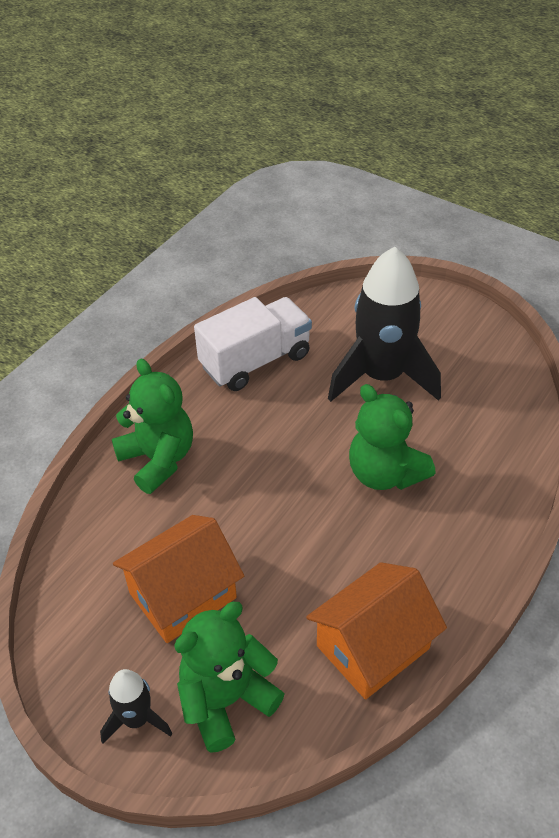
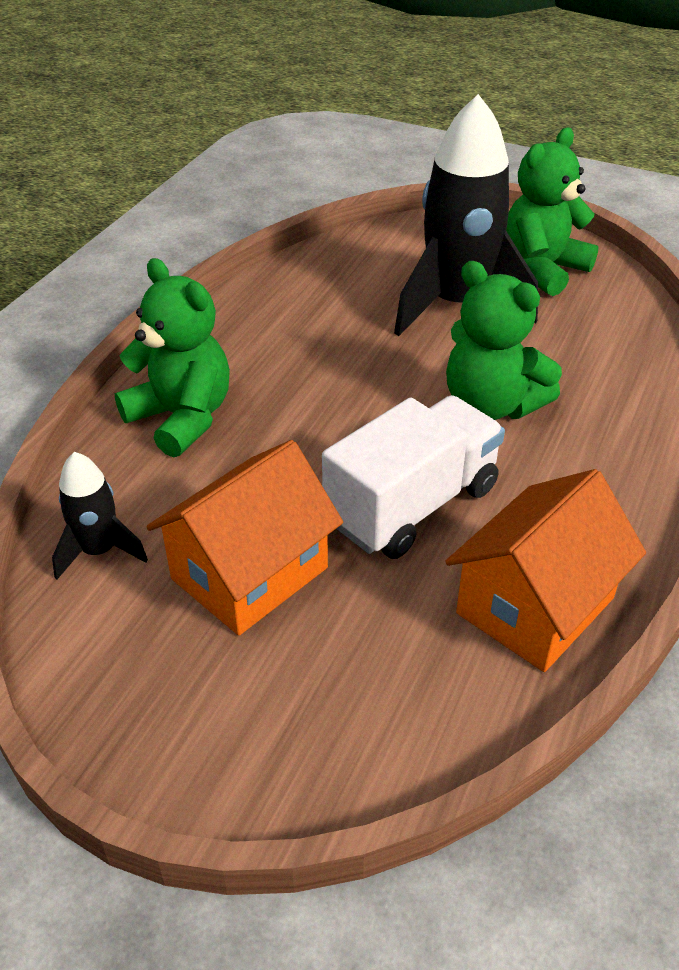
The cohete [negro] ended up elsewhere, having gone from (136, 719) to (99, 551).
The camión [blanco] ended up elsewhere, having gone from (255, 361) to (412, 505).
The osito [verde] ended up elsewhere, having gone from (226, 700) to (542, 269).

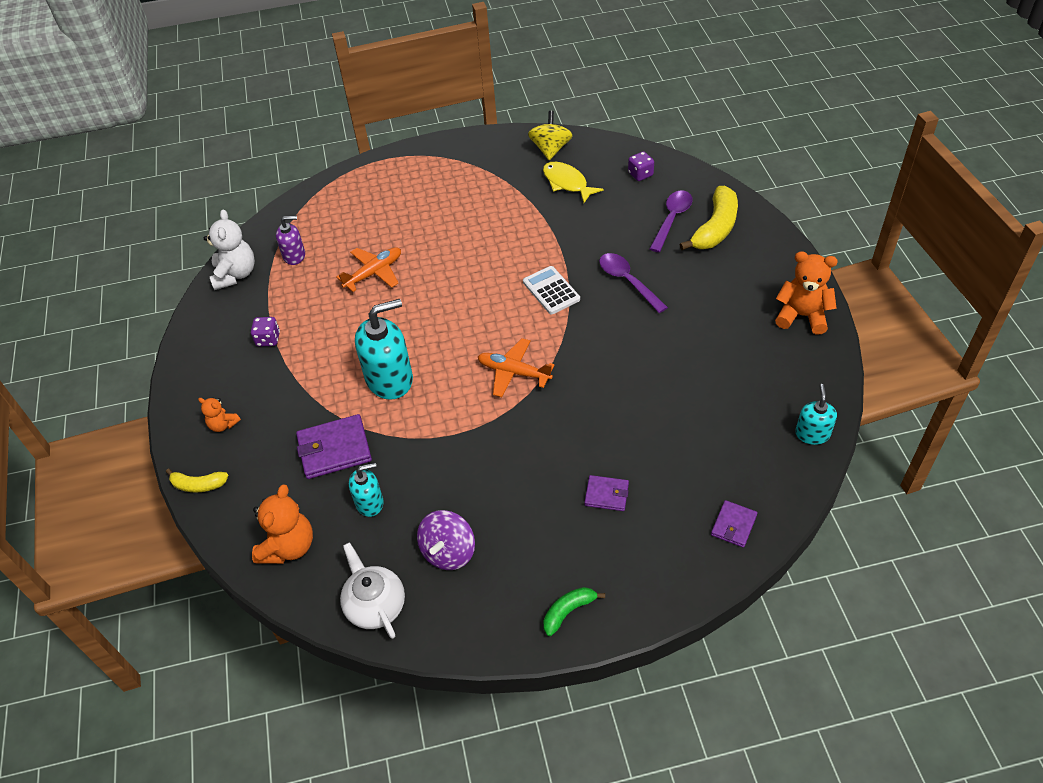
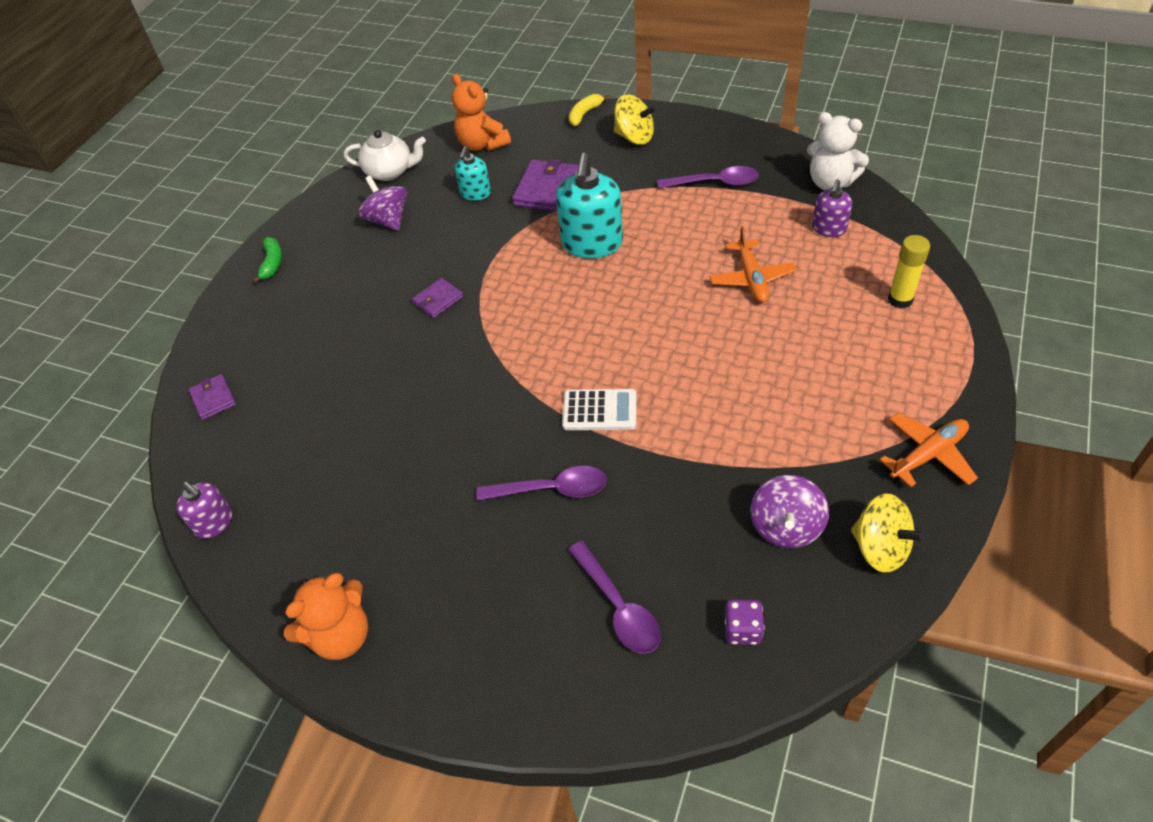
What was the dispensador de jabón [turquesa] at (812, 434) turned into the dispensador de jabón [morado] at (214, 523).
The cartera [morado] ended up elsewhere, having gone from (606, 494) to (438, 300).
Where the osito [naranja] stood at (223, 425), the peonza [amarillo] came to stand at (634, 137).
Where the dado [morado] stood at (268, 339), the cuchara [morado] came to stand at (715, 183).
Where the pez [amarillo] stood at (567, 183), the peonza [morado] came to stand at (786, 527).
The avión [naranja] ended up elsewhere, having gone from (513, 372) to (928, 455).
The second view gained the barra de pegamento [amarillo] at (900, 299).
The second view lost the plátano [amarillo] at (715, 228).

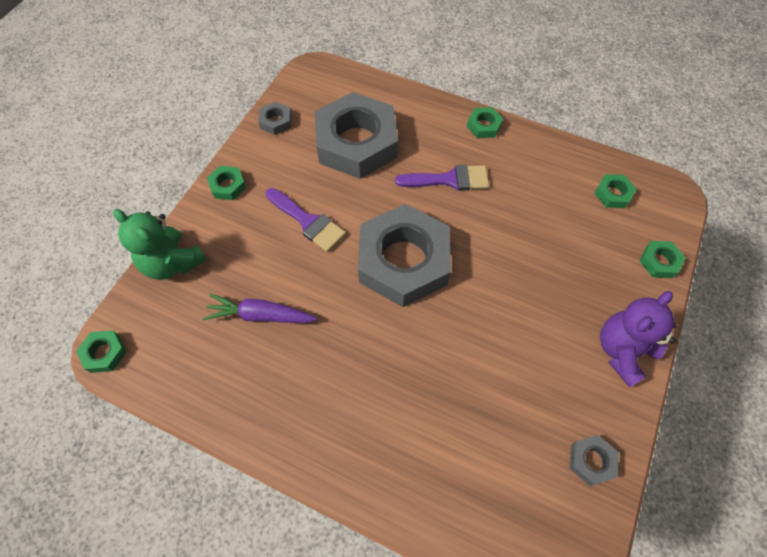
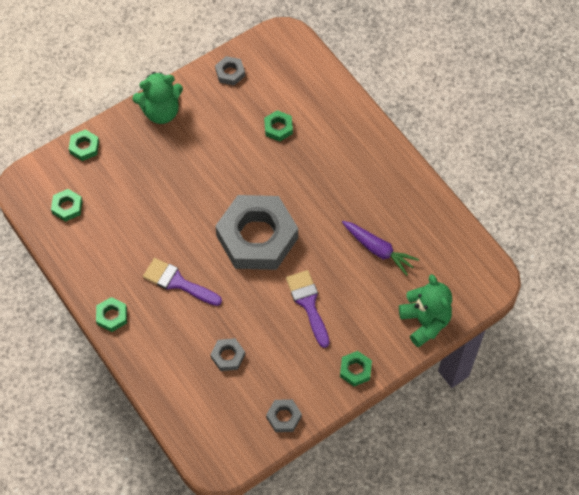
What was the osito [morado] at (622, 351) turned into the osito [verde] at (161, 112).
The size of the tuerca [gris] at (356, 143) changed by a factor of 0.40.
The tuerca [verde] ended up elsewhere, having gone from (104, 353) to (278, 128).

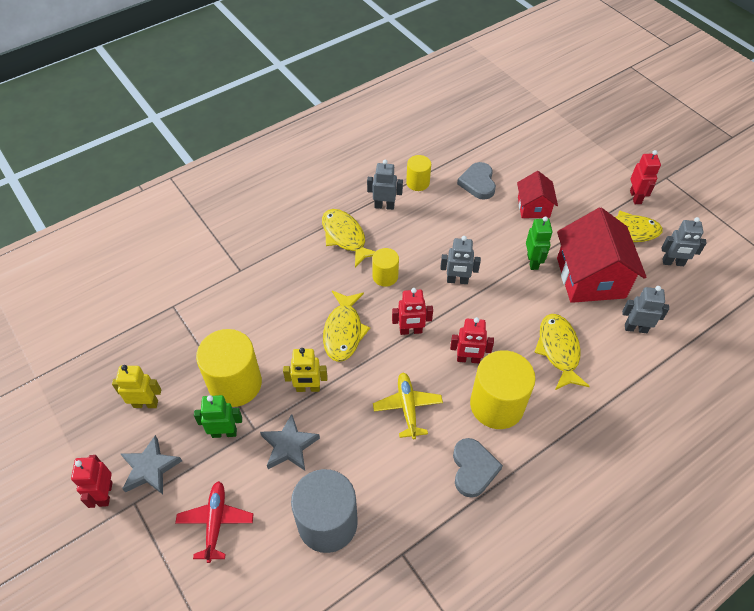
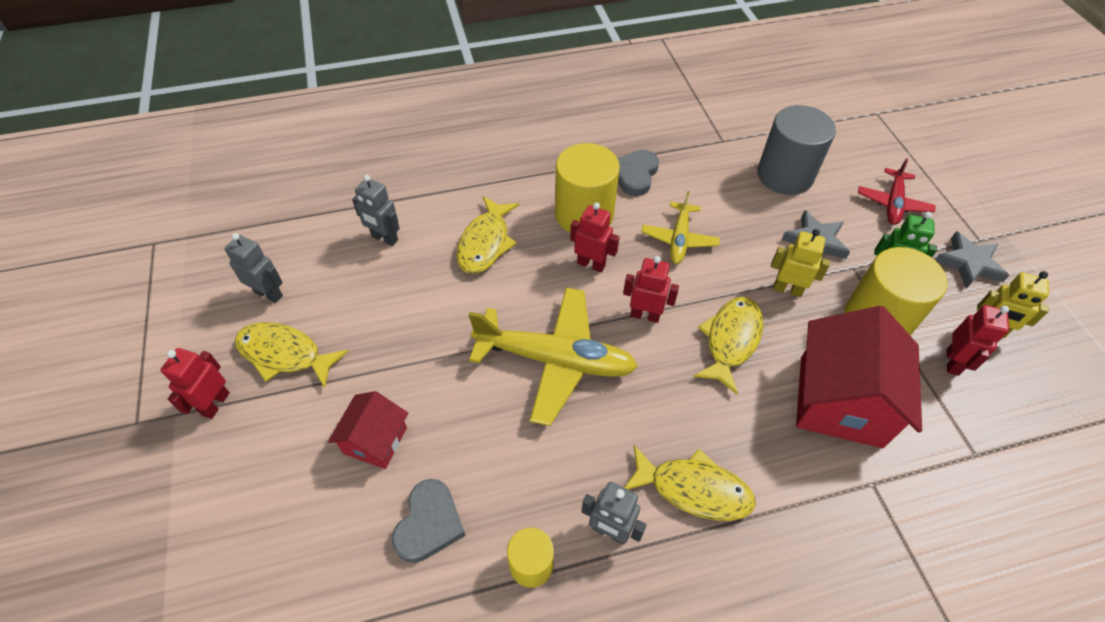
Where the robot [gris] stood at (457, 280), the avión [amarillo] came to stand at (555, 360).
The pez [amarillo] at (345, 237) ended up facing another way, 60 degrees counterclockwise from before.
The casa [rojo] ended up elsewhere, having gone from (590, 278) to (840, 401).
The robot [rojo] ended up elsewhere, having gone from (105, 494) to (953, 362).
The second view lost the cilindro [amarillo] at (385, 276).
The second view lost the robot [verde] at (533, 261).

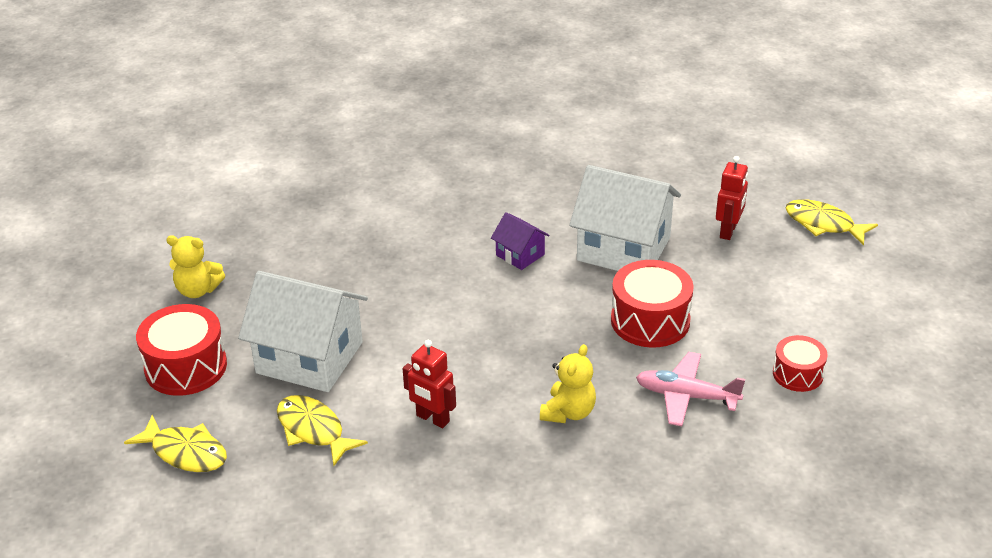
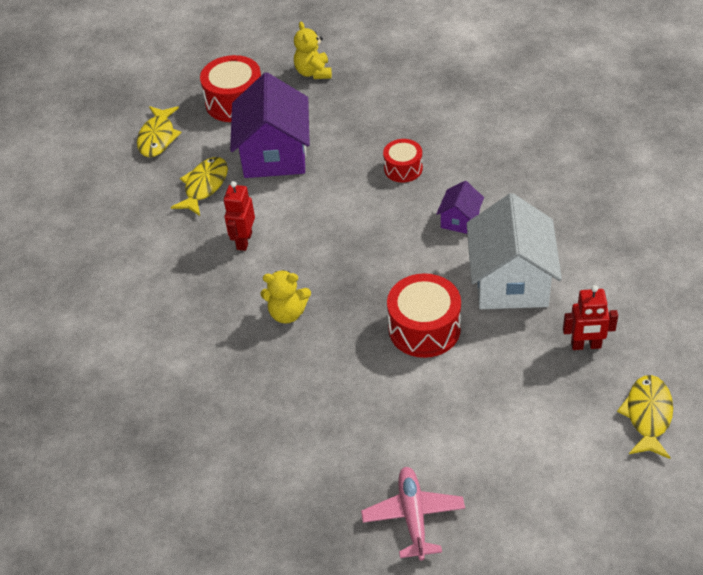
What was the casa [blanco] at (309, 357) turned into the casa [morado] at (274, 154).
The avión [rosa] ended up elsewhere, having gone from (686, 396) to (413, 516).
The tambor [rojo] ended up elsewhere, having gone from (797, 374) to (403, 168).

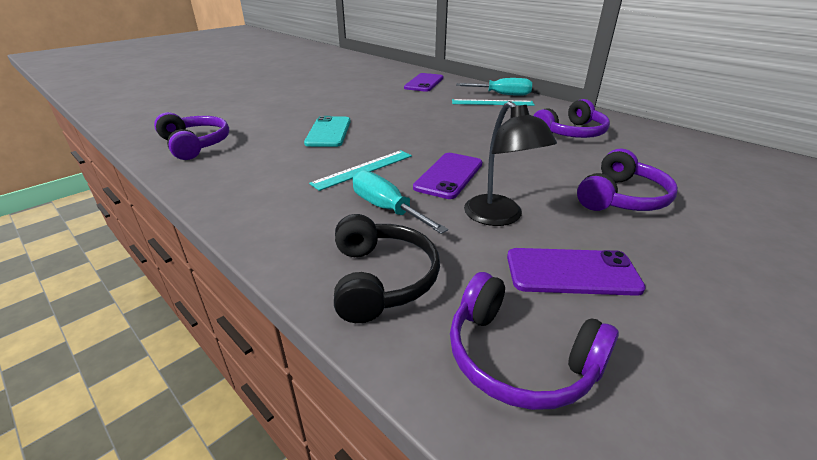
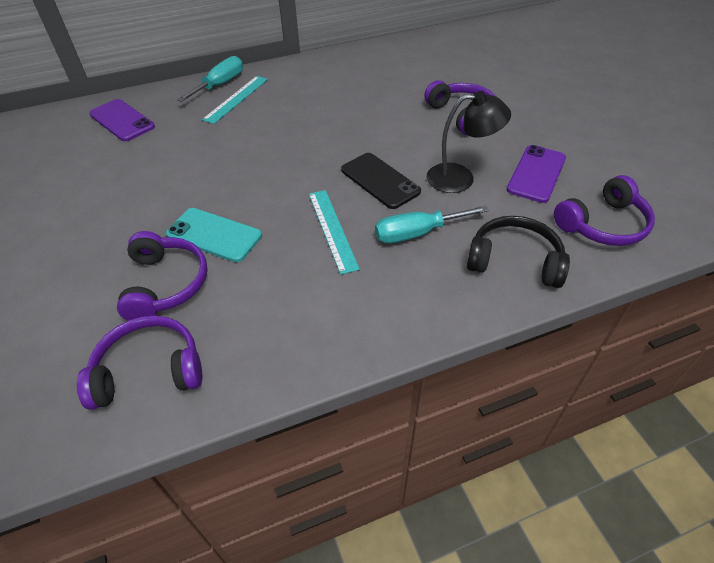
The auriculares [morado] ended up elsewhere, having gone from (571, 133) to (166, 284).
What was the móvil [morado] at (449, 175) turned into the móvil [negro] at (380, 181).

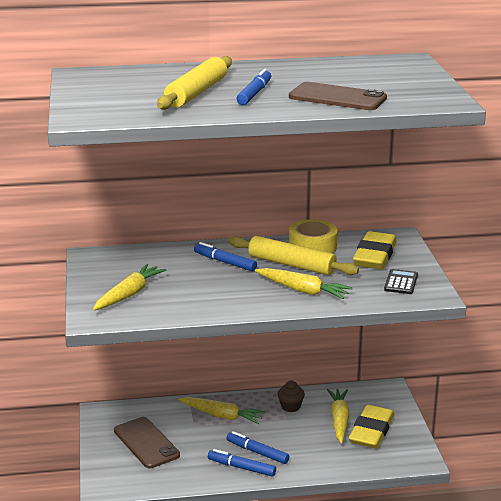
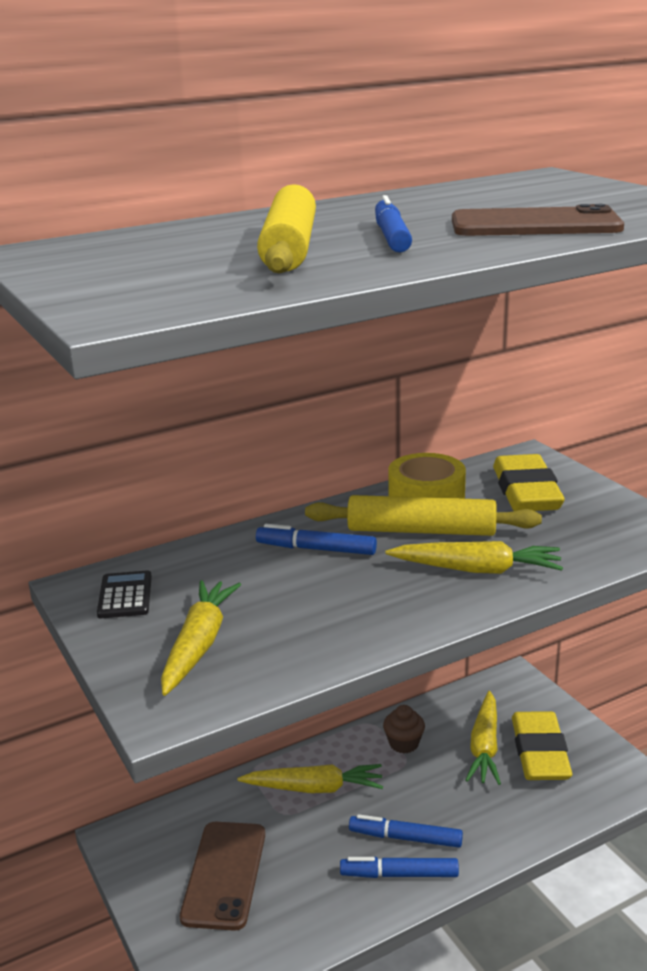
The calculadora [negro] ended up elsewhere, having gone from (401, 282) to (125, 596).
The móvil [marrón] at (146, 443) ended up facing another way, 60 degrees clockwise from before.
The zanahoria [amarillo] at (339, 420) ended up facing another way, 150 degrees counterclockwise from before.

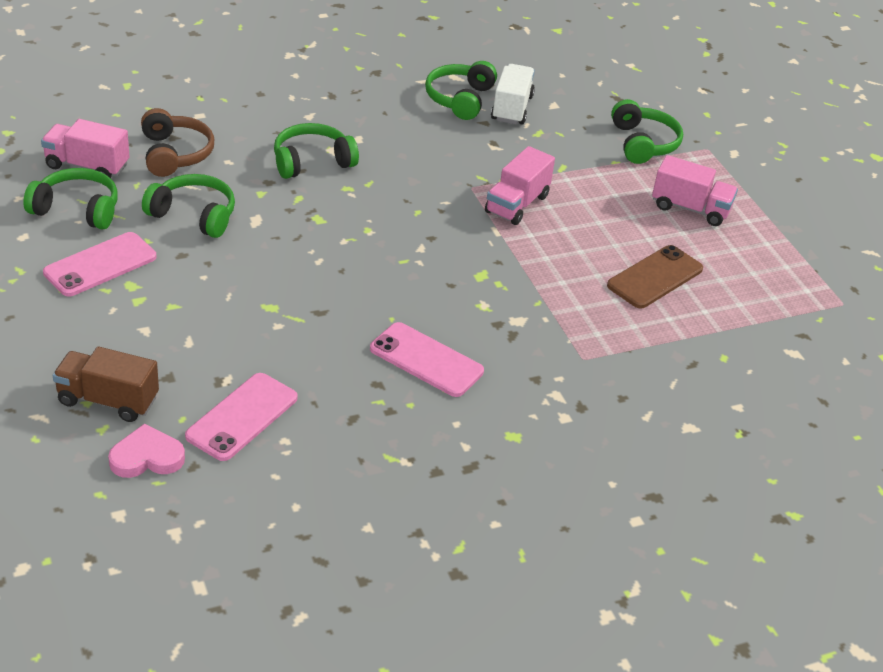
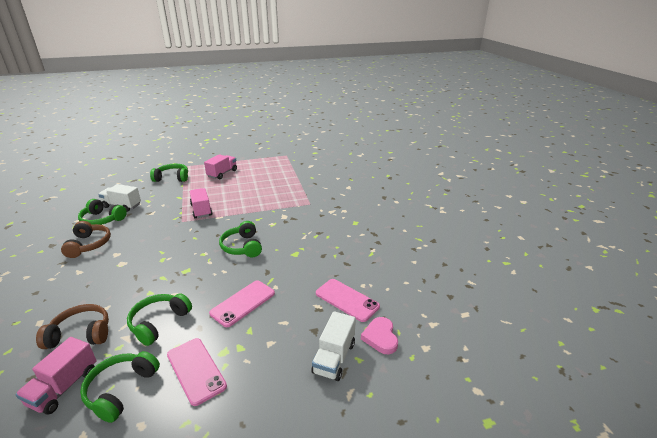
The second view gained the auriculares [marrón] at (89, 245).
The camión [rosa] at (517, 204) ended up facing another way, 150 degrees counterclockwise from before.
The móvil [rosa] ended up elsewhere, having gone from (426, 360) to (243, 303).
The auriculares [verde] ended up elsewhere, having gone from (312, 162) to (242, 247).
What was the camión [marrón] at (108, 400) turned into the camión [blanco] at (334, 358).
The second view lost the móvil [marrón] at (655, 277).

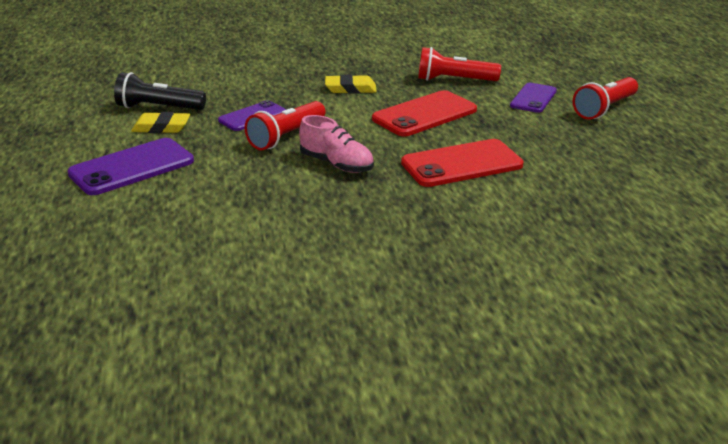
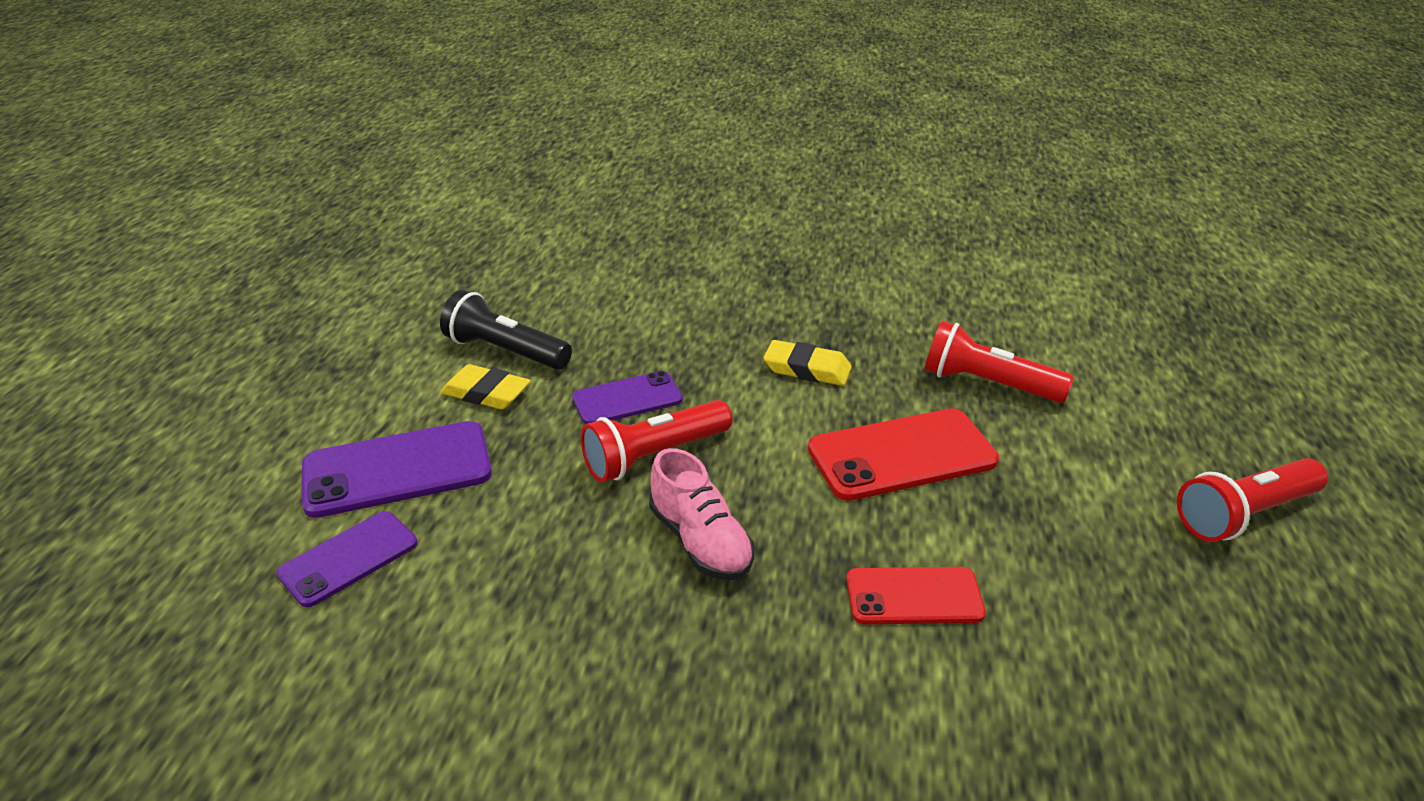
The móvil [morado] ended up elsewhere, having gone from (533, 98) to (349, 558).
The size of the móvil [rojo] at (461, 164) changed by a factor of 0.63.

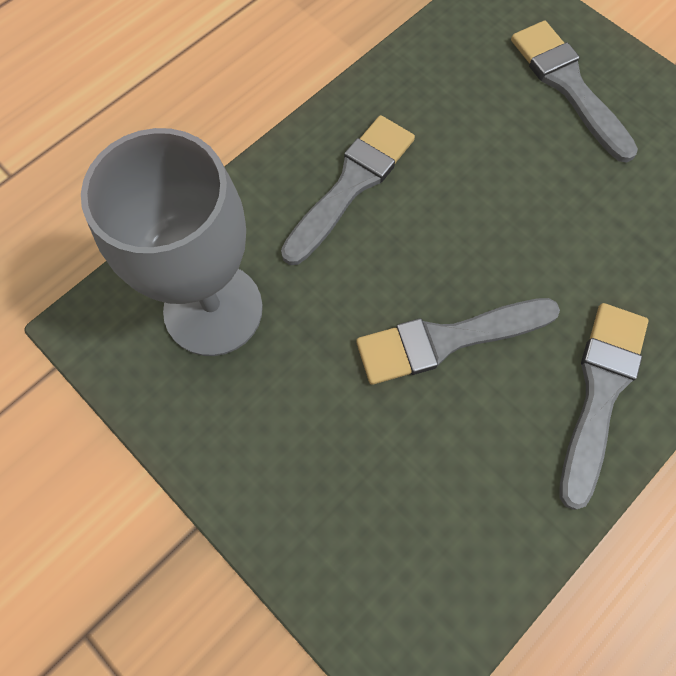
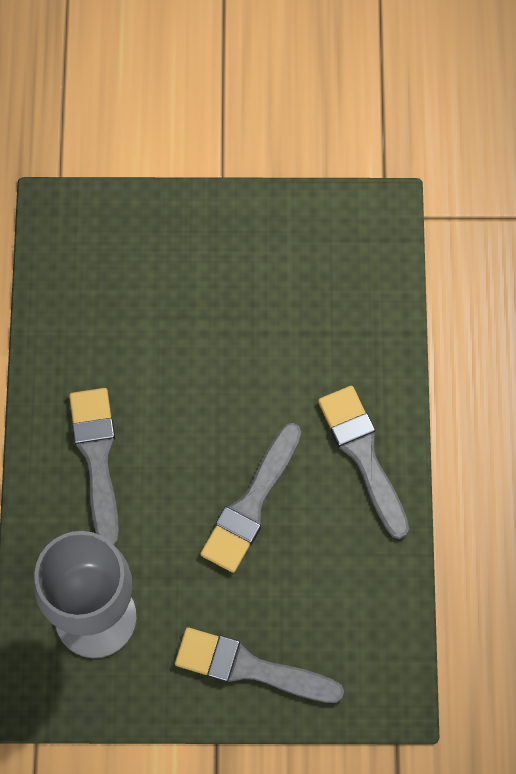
The pincel [gris] ended up elsewhere, having gone from (568, 86) to (250, 668).

